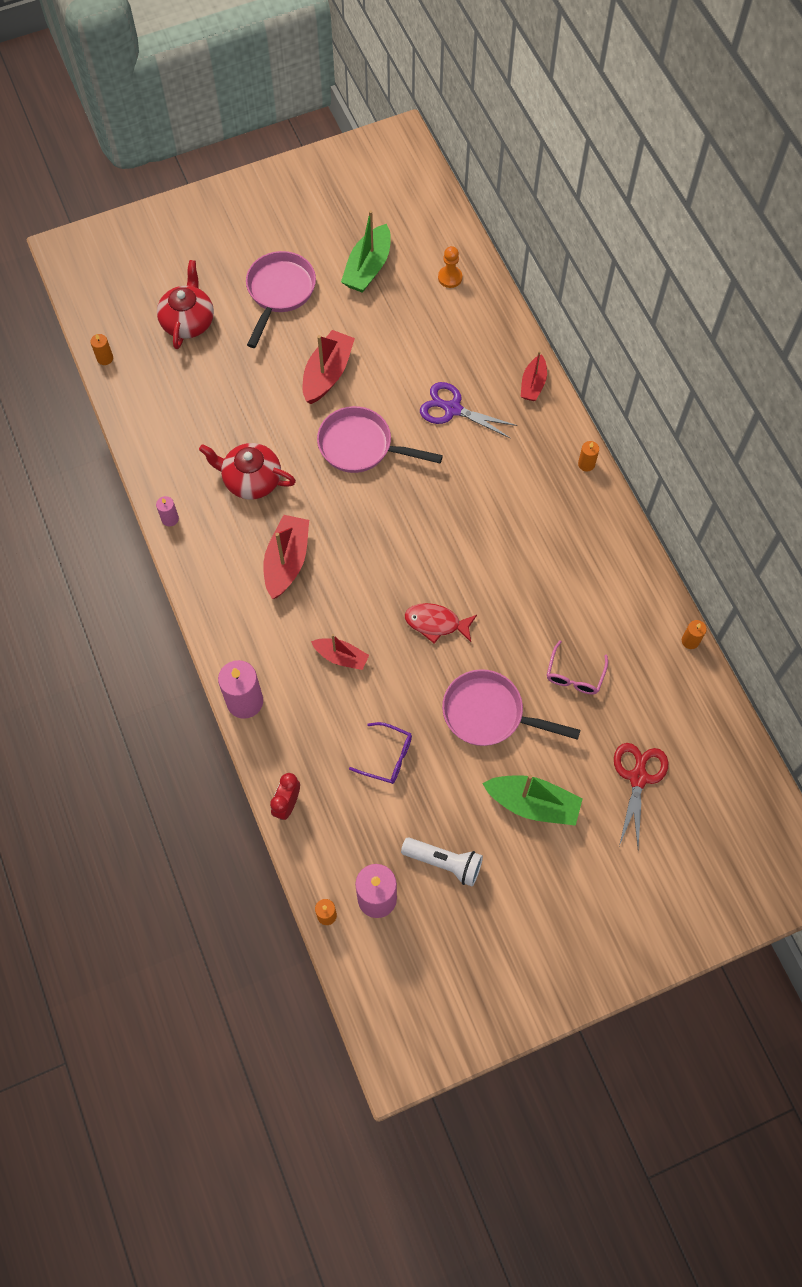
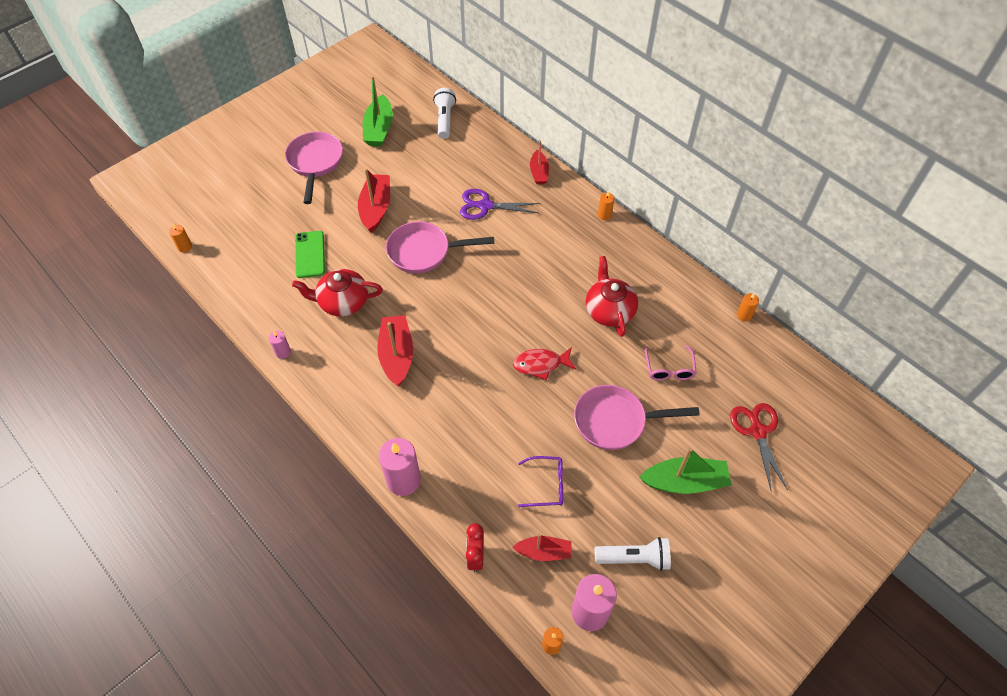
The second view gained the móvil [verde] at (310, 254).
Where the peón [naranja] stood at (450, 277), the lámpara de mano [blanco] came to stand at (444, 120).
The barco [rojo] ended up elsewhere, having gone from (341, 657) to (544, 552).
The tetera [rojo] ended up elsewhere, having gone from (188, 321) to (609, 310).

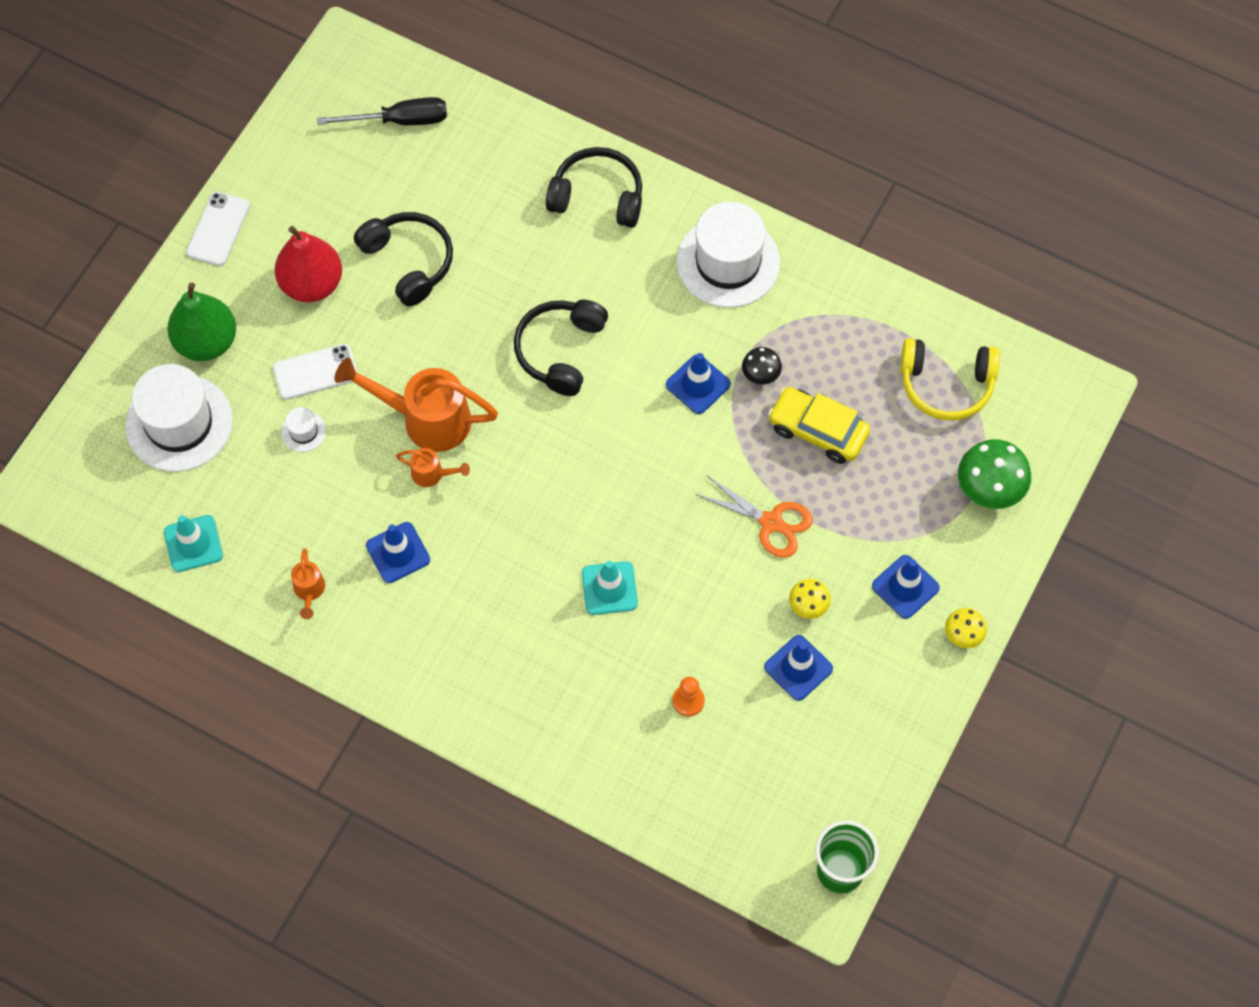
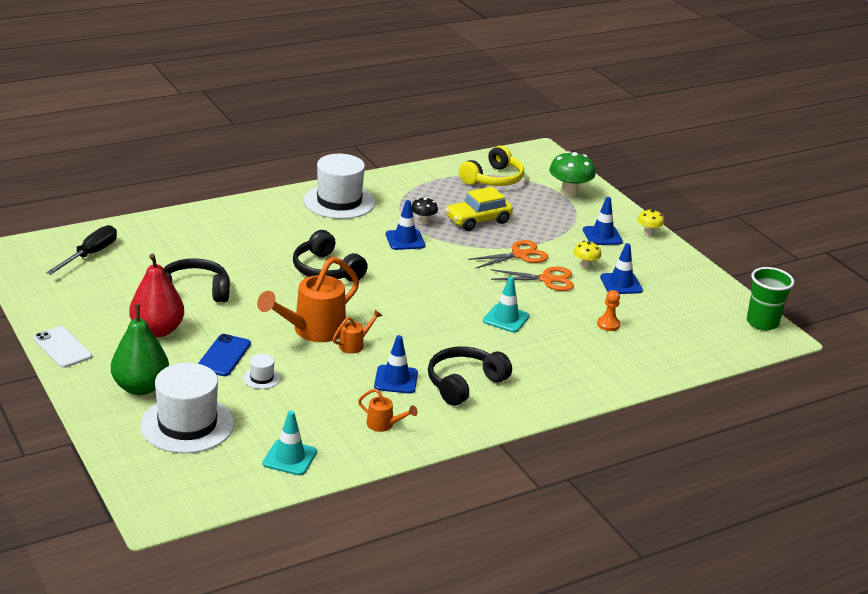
What was the móvil [blanco] at (315, 372) turned into the móvil [azul] at (224, 356).
The auriculares [negro] ended up elsewhere, having gone from (597, 196) to (464, 383).
The second view gained the tijeras [naranja] at (547, 279).

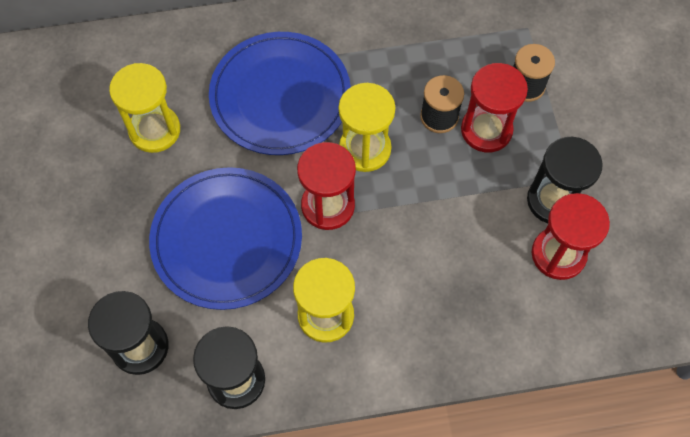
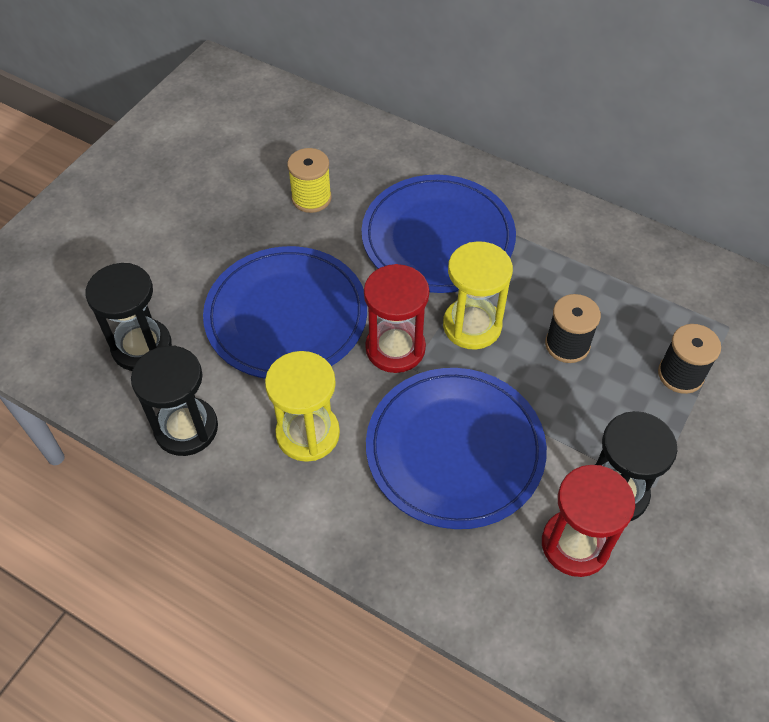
Where the reloj de arena [amarillo] stood at (154, 130), the carrete [amarillo] came to stand at (311, 198).
The second view gained the plato [azul] at (455, 449).
The second view lost the reloj de arena [rojo] at (486, 130).

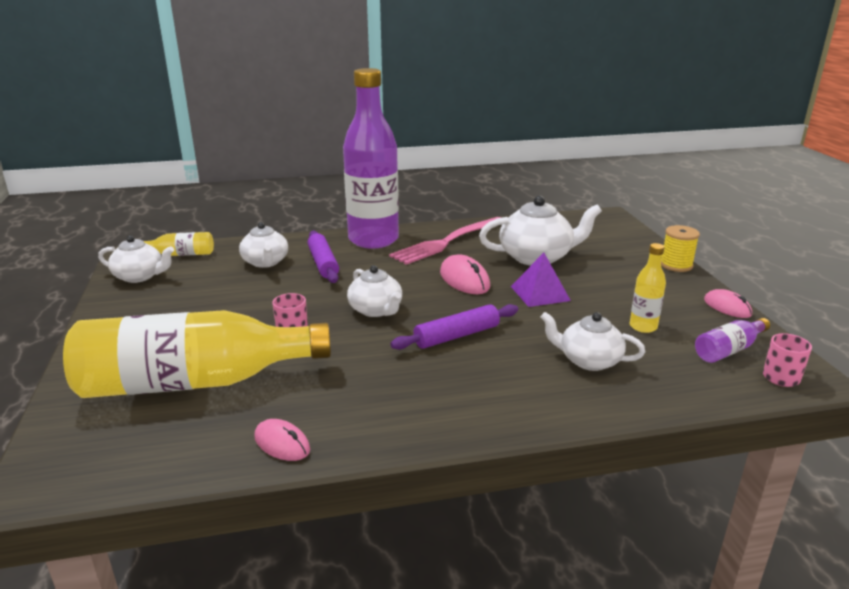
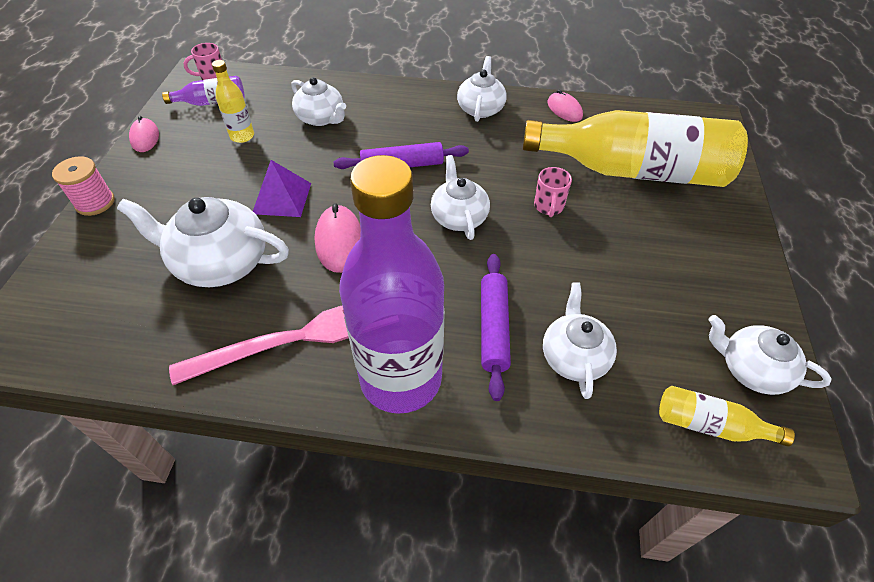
What was the carrete [amarillo] at (676, 265) turned into the carrete [rosa] at (95, 202).
The second view gained the tetera [blanco] at (480, 109).

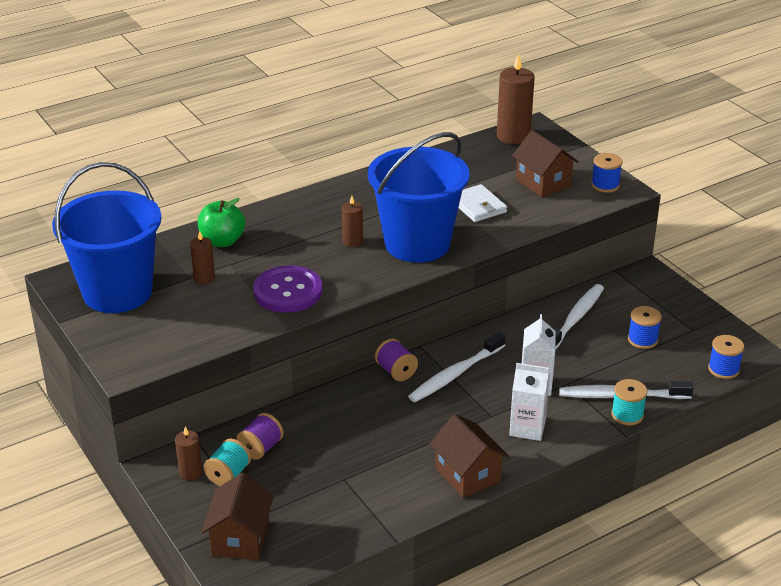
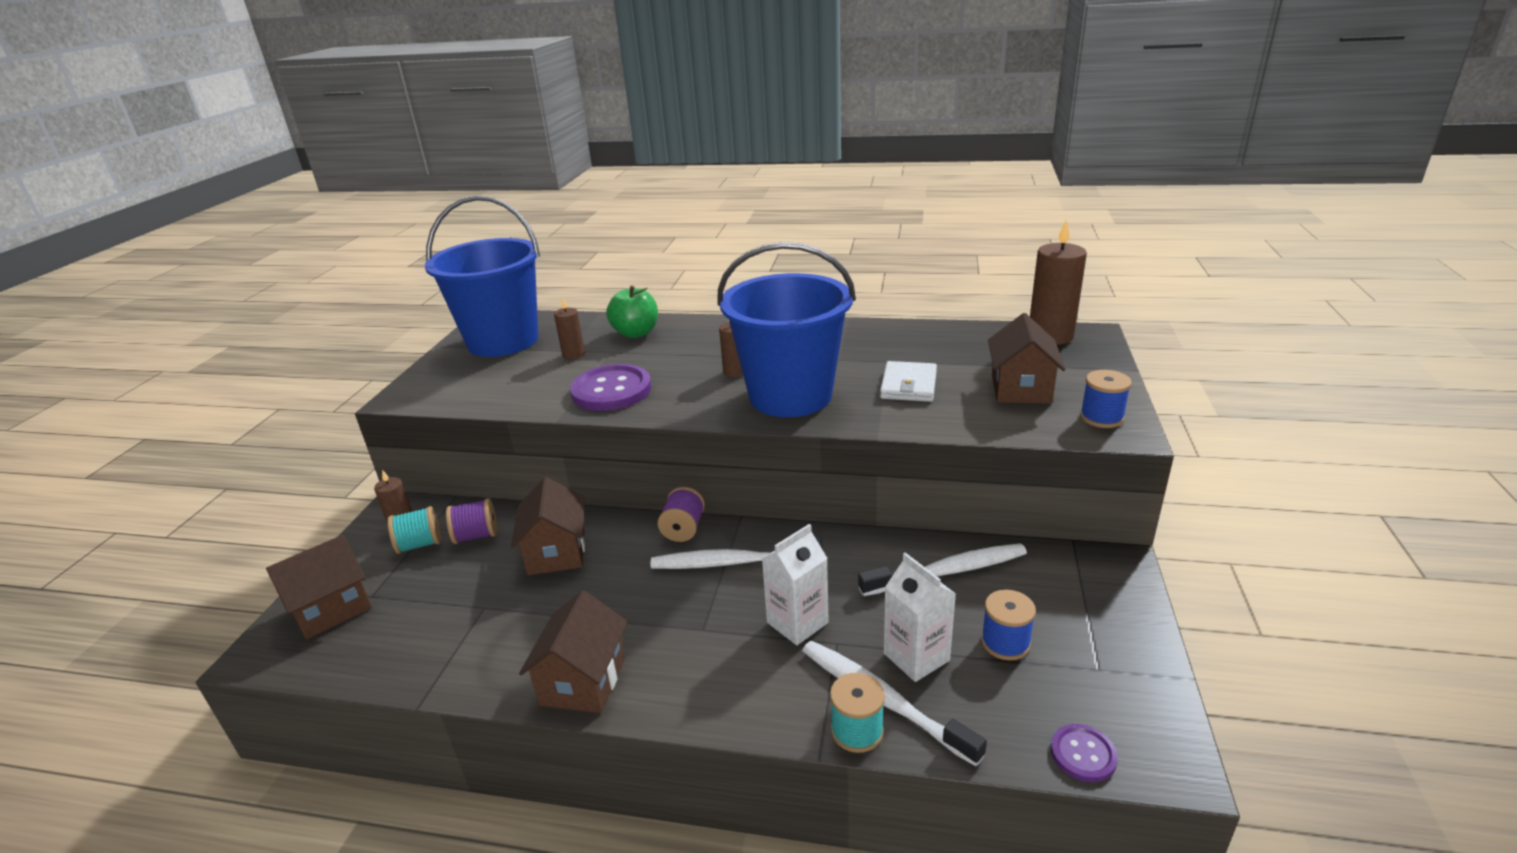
The second view gained the casa [marrón] at (556, 552).
The cartón de leche [blanco] ended up elsewhere, having gone from (527, 428) to (916, 657).
Where the carrete [azul] stood at (723, 369), the botón [morado] came to stand at (1083, 754).

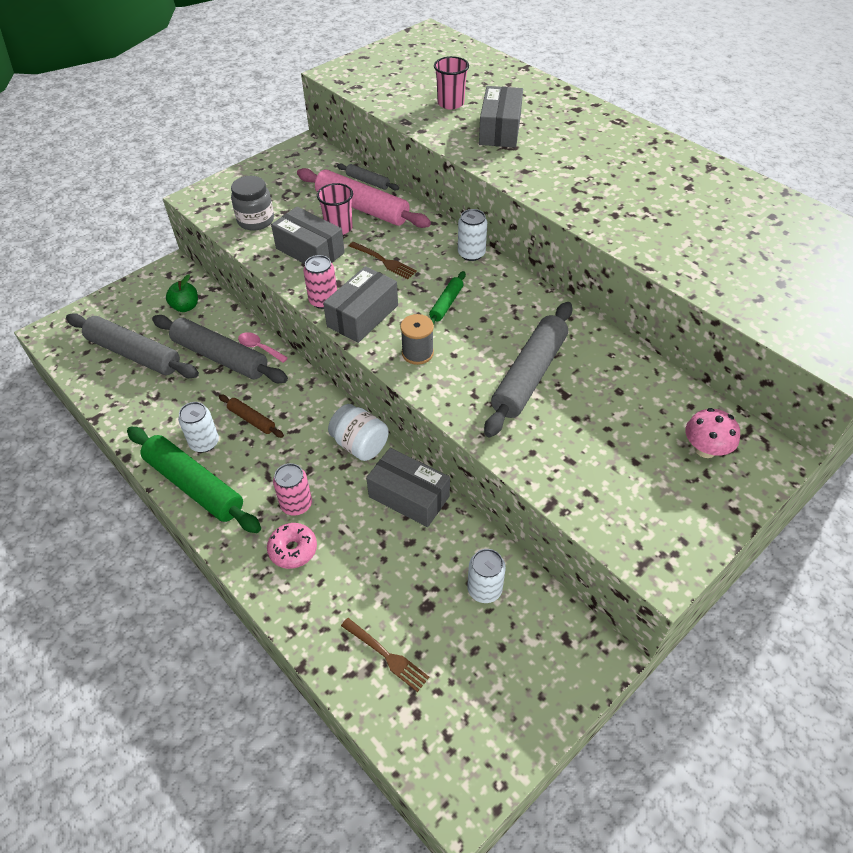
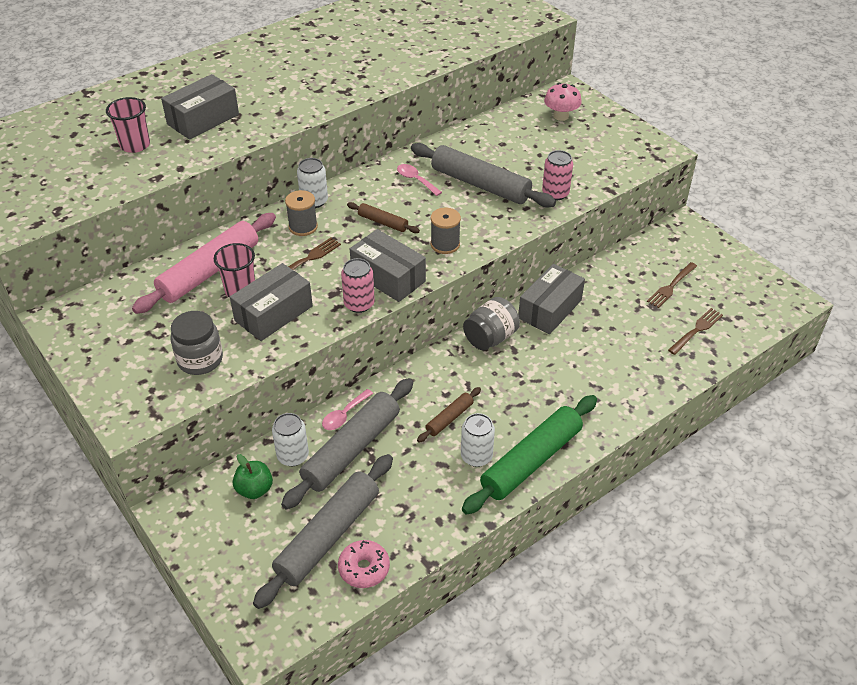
The caja [gris] at (500, 130) ended up facing another way, 60 degrees counterclockwise from before.
The lata [blanco] ended up elsewhere, having gone from (484, 589) to (293, 456).
The second view gained the carrete [gris] at (303, 227).
The rosquilla [rosa] ended up elsewhere, having gone from (293, 549) to (364, 568).
What was the rodillo [verde] at (446, 304) turned into the rodillo [marrón] at (383, 222).
The second view gained the cuchara [rosa] at (416, 180).
What was the tarro [blanco] at (360, 445) turned into the tarro [gris] at (490, 338).
The lata [rosa] ended up elsewhere, having gone from (296, 504) to (555, 193).
The second view gained the tenedor [marrón] at (671, 286).
The second view lost the rodillo [gris] at (368, 181).

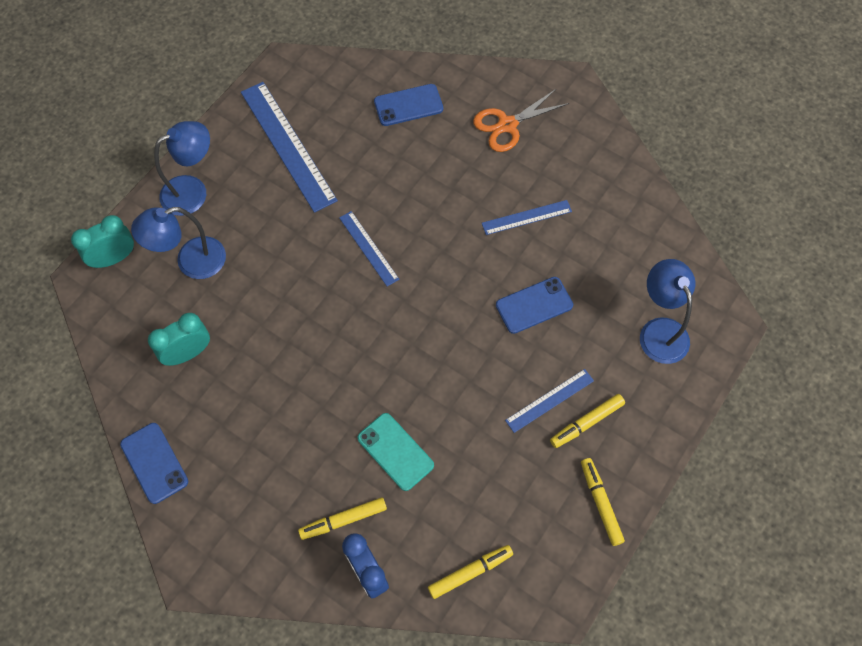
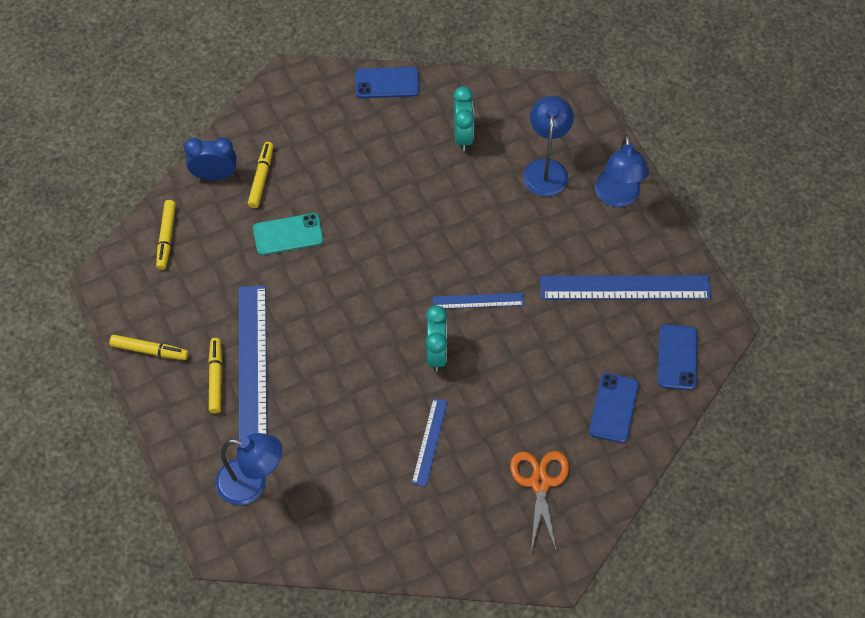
The size of the regla [azul] at (549, 400) changed by a factor of 1.87.
The despertador [turquesa] ended up elsewhere, having gone from (114, 258) to (436, 353).
The móvil [azul] ended up elsewhere, having gone from (534, 305) to (677, 357).

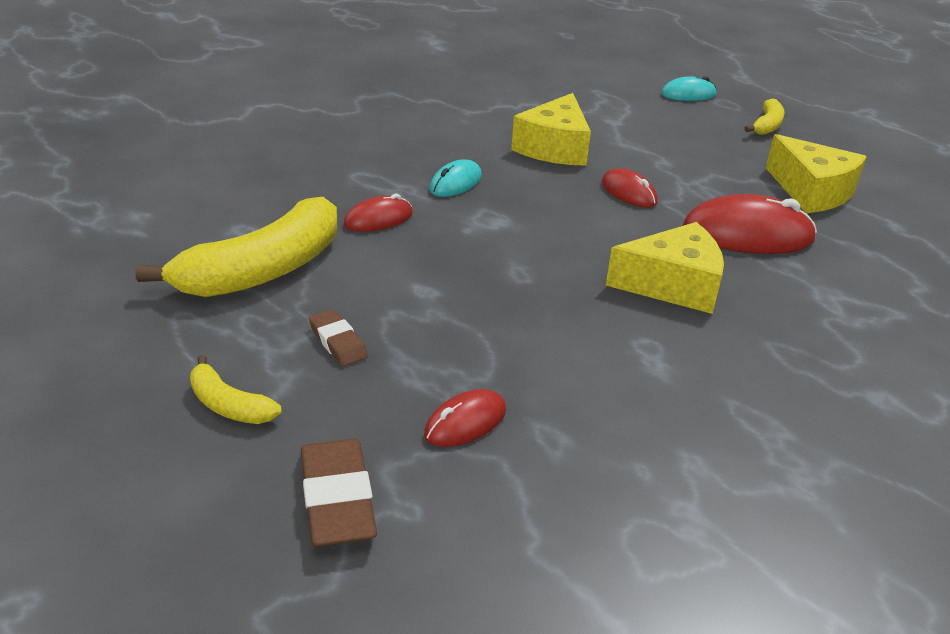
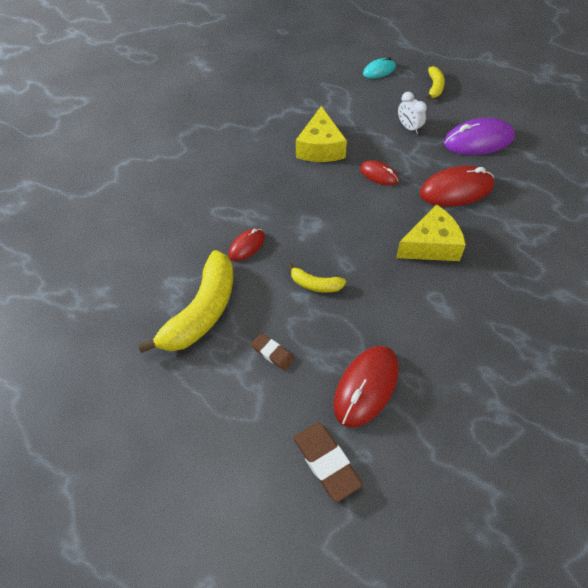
The plátano [amarillo] ended up elsewhere, having gone from (229, 405) to (315, 284).
The size of the ratón [rojo] at (465, 422) changed by a factor of 1.80.
The second view gained the despertador [blanco] at (409, 127).
Where the queso [amarillo] stood at (811, 191), the ratón [morado] came to stand at (478, 140).
The second view lost the ratón [turquesa] at (455, 183).

